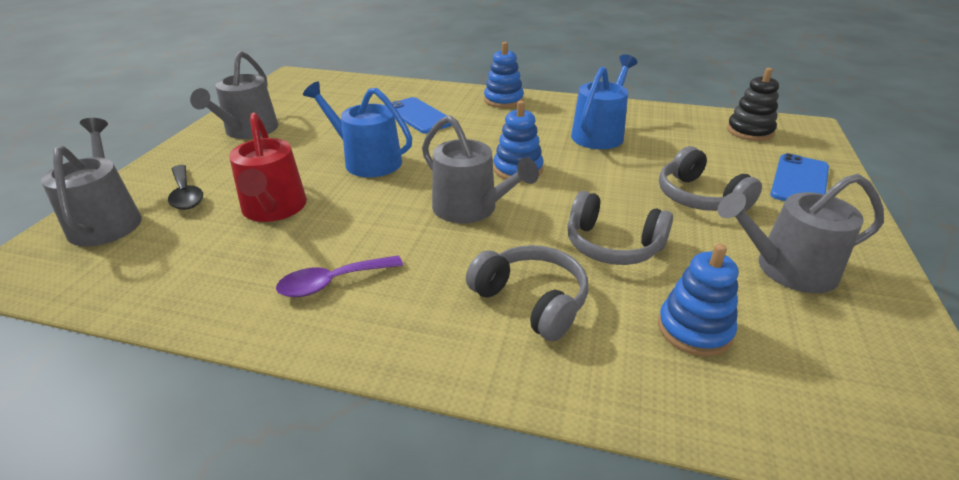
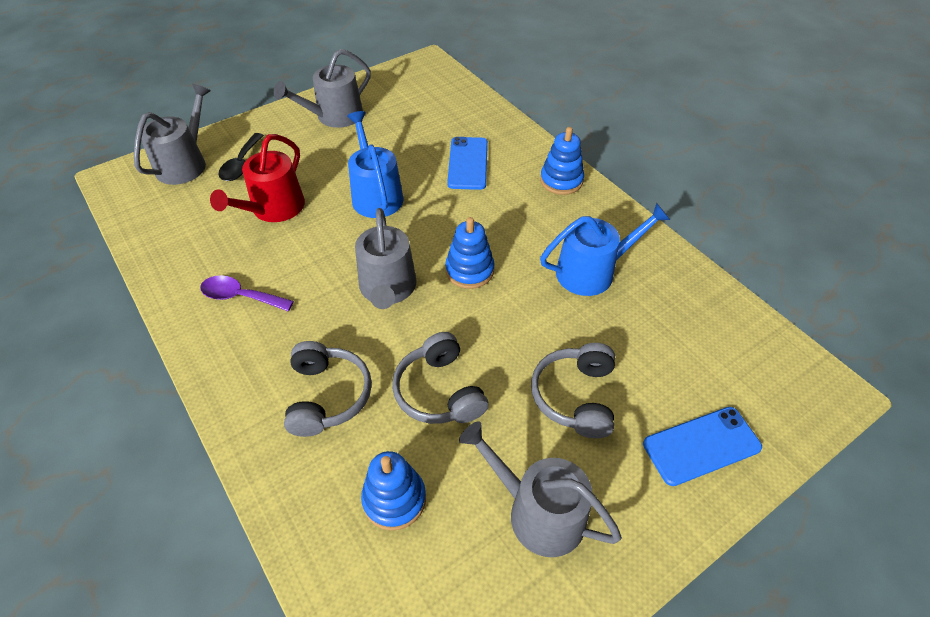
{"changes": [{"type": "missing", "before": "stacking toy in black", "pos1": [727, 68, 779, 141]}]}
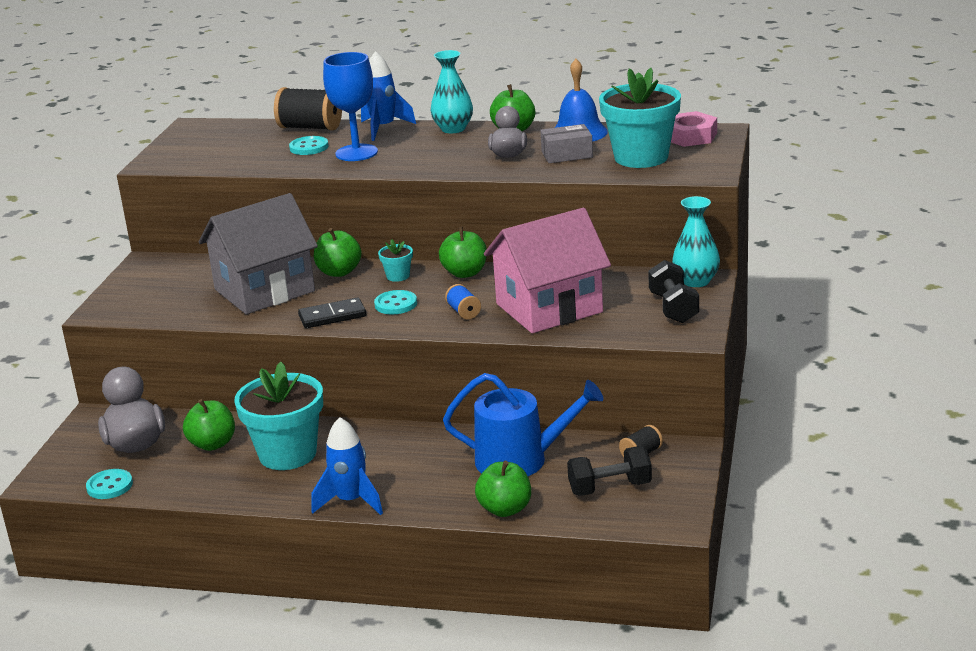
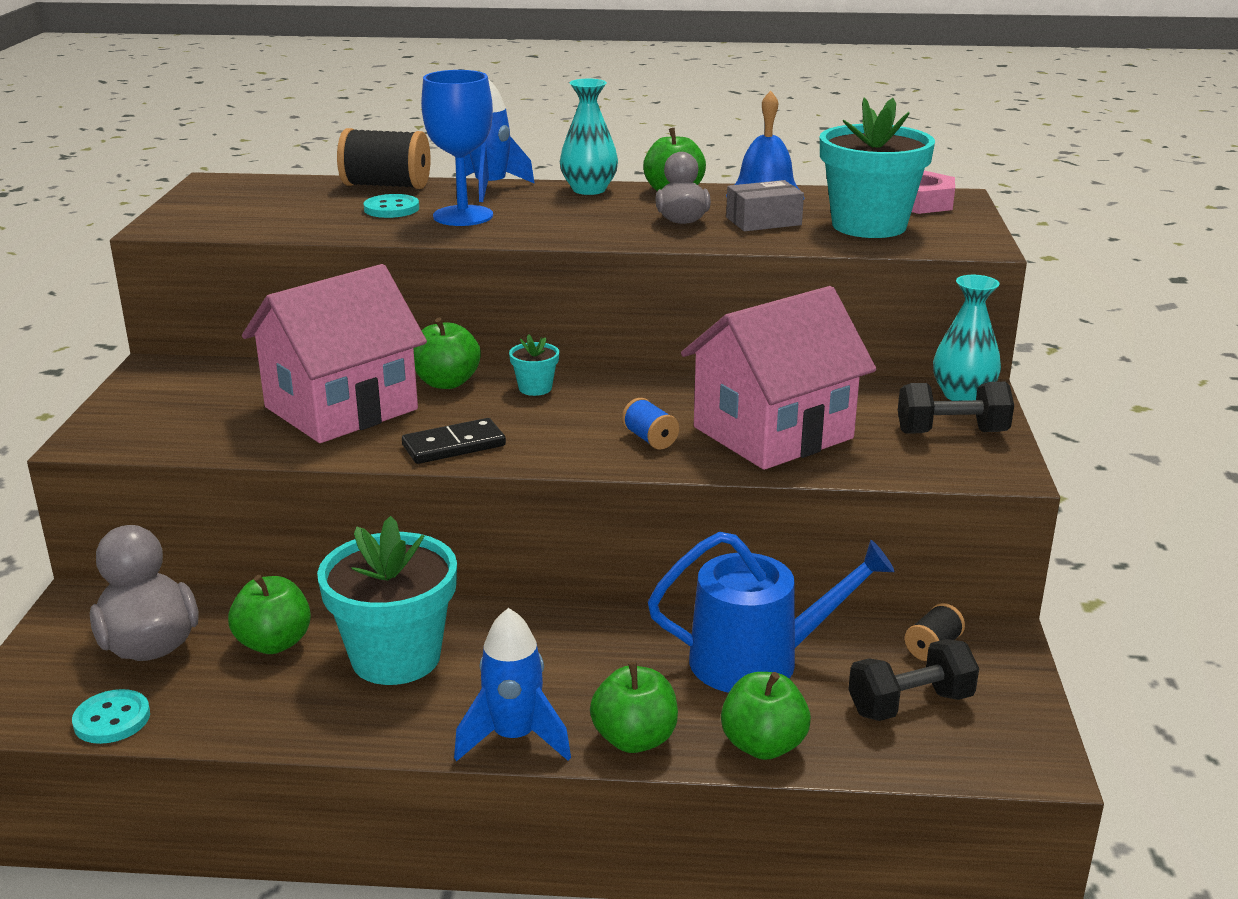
{"changes": [{"type": "missing", "before": "button in turquoise", "pos1": [374, 290, 417, 314]}, {"type": "relocated", "before": "apple in green", "pos1": [439, 226, 487, 278], "pos2": [590, 662, 678, 753]}, {"type": "colour", "before": "house in grey", "after": "house in pink", "pos1": [198, 193, 318, 314], "pos2": [242, 264, 427, 443]}, {"type": "spun", "before": "dumbbell in black", "pos1": [648, 260, 699, 323], "pos2": [898, 382, 1014, 434], "turn": -75}]}
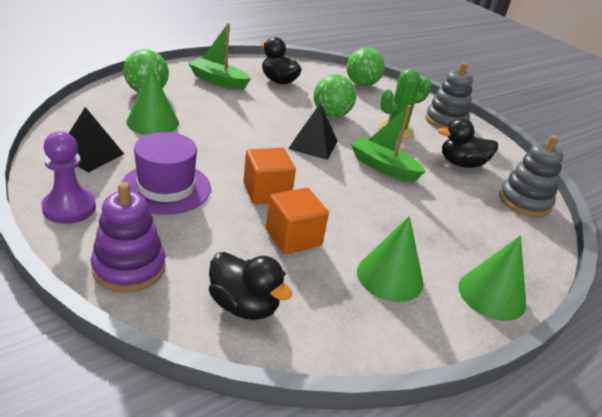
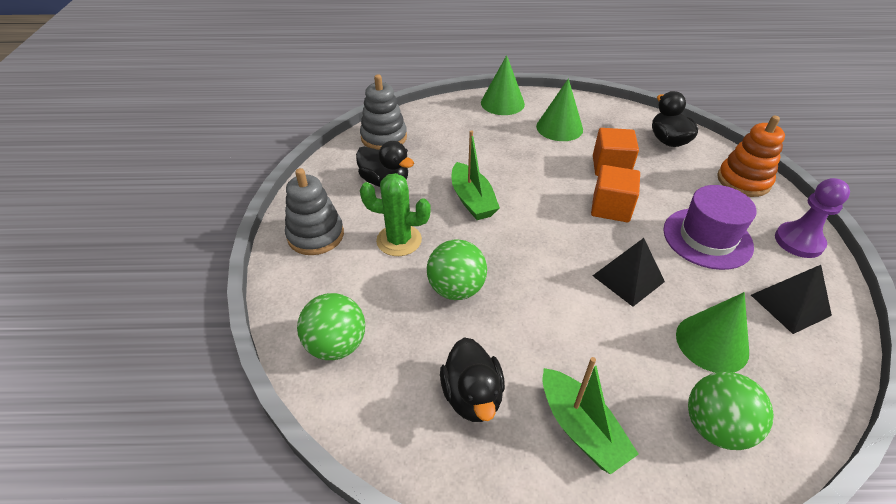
{"changes": [{"type": "relocated", "before": "pyramid in black", "pos1": [288, 103, 338, 160], "pos2": [593, 238, 665, 307]}, {"type": "colour", "before": "stacking toy in purple", "after": "stacking toy in orange", "pos1": [91, 182, 165, 293], "pos2": [717, 116, 785, 197]}]}
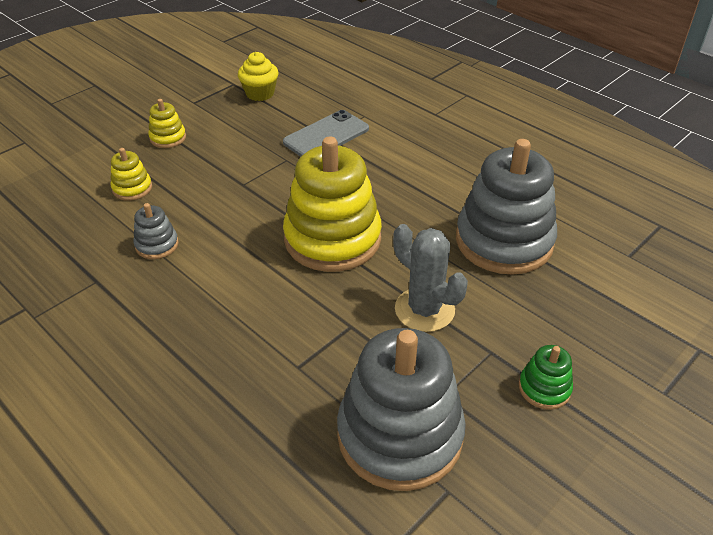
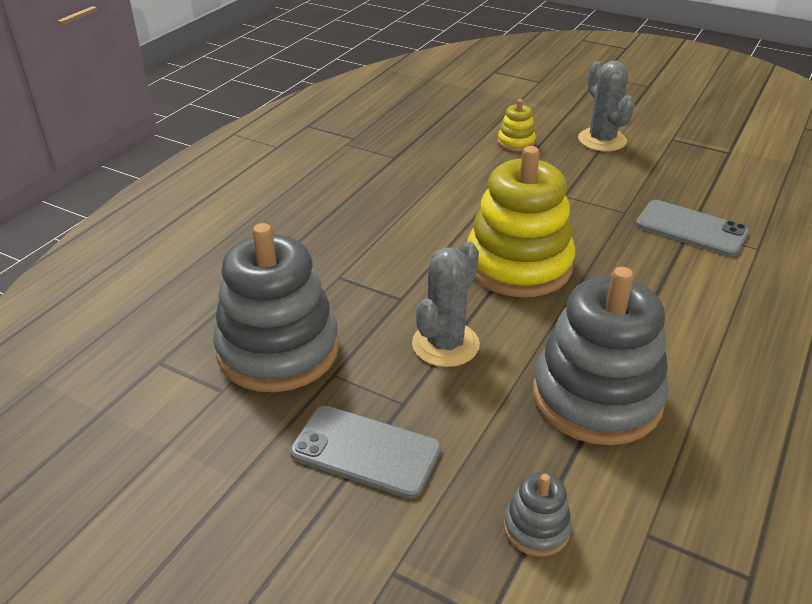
{"changes": [{"type": "missing", "before": "cupcake in yellow", "pos1": [238, 52, 278, 101]}, {"type": "relocated", "before": "stacking toy in grey", "pos1": [133, 203, 179, 259], "pos2": [504, 472, 572, 557]}, {"type": "exchanged", "before": "stacking toy in yellow", "after": "cactus in grey", "pos1": [148, 99, 186, 148], "pos2": [578, 61, 635, 151]}, {"type": "exchanged", "before": "stacking toy in green", "after": "phone in grey", "pos1": [519, 345, 573, 410], "pos2": [290, 406, 441, 499]}]}
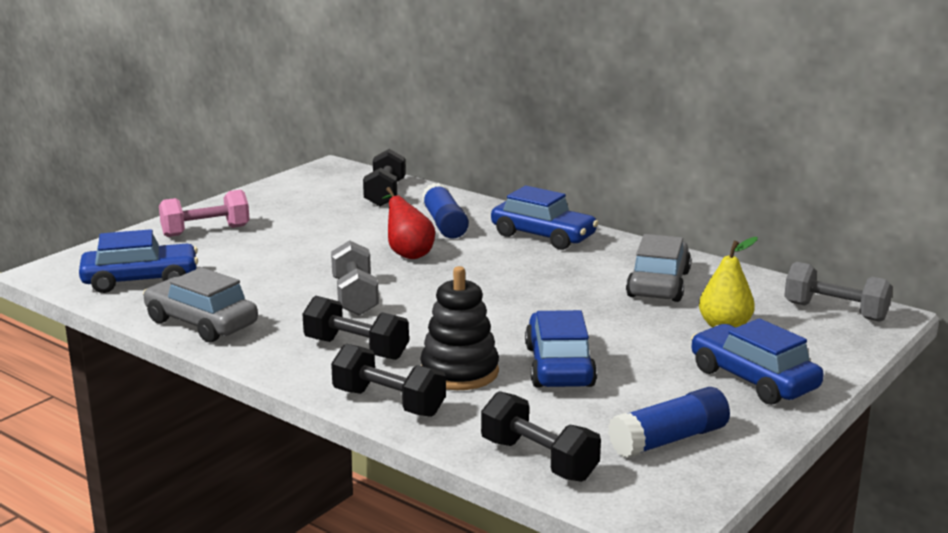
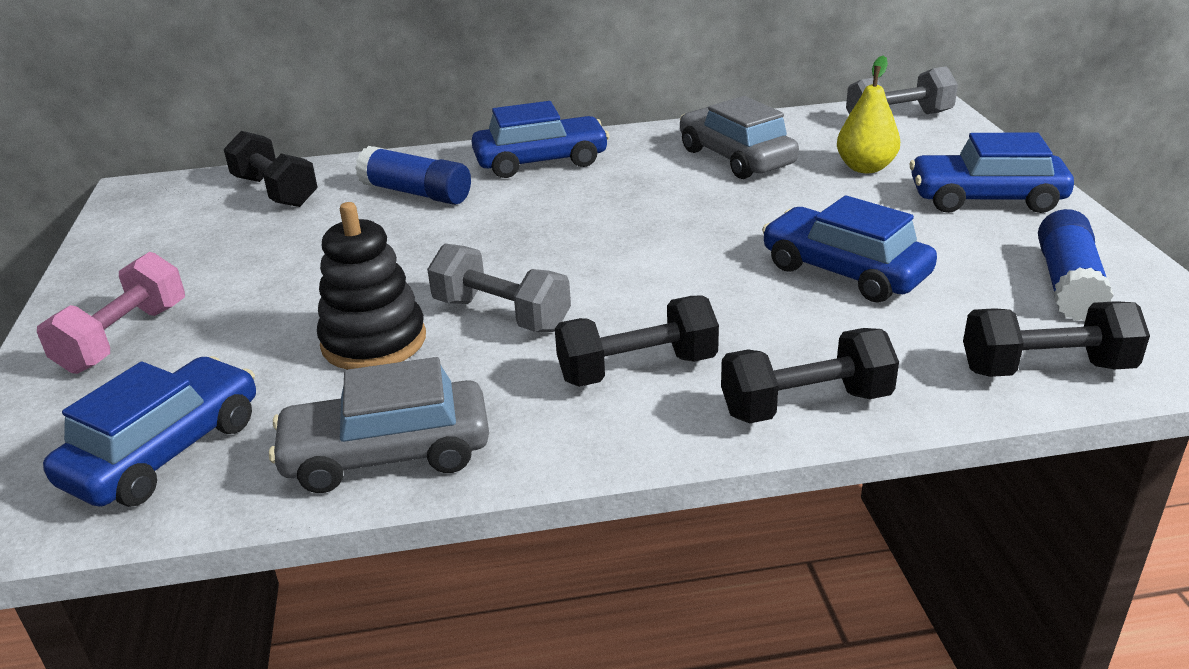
{"changes": [{"type": "missing", "before": "pear in red", "pos1": [382, 187, 435, 259]}, {"type": "relocated", "before": "stacking toy in black", "pos1": [420, 266, 499, 390], "pos2": [317, 202, 426, 370]}]}
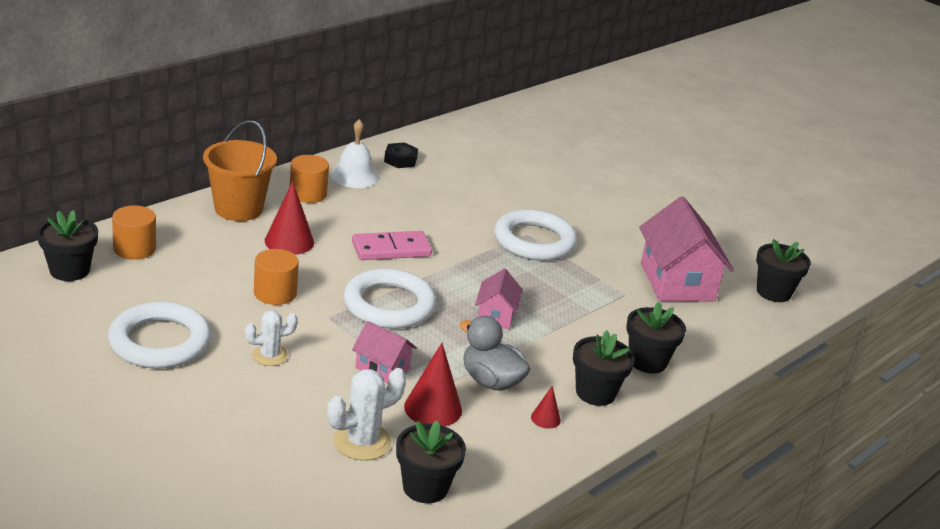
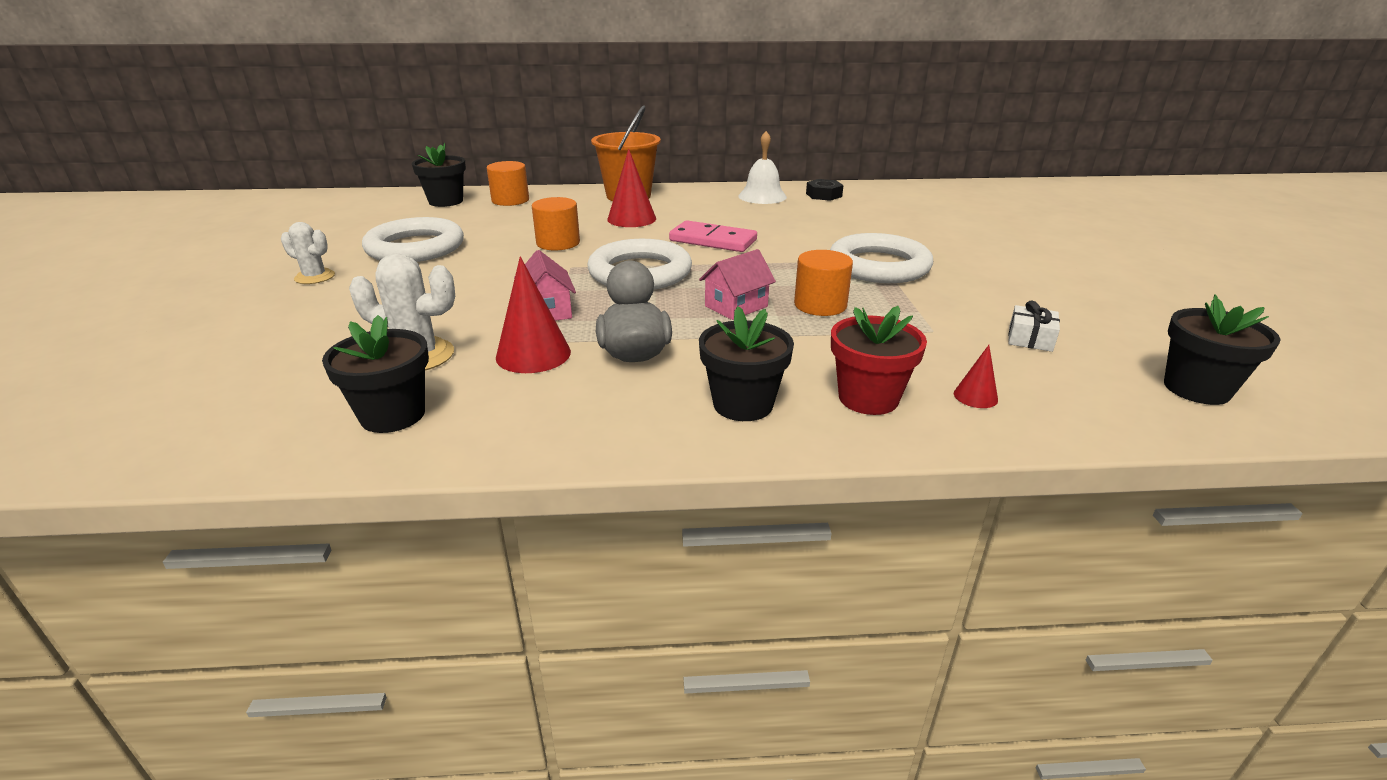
{"changes": [{"type": "relocated", "before": "cactus in white", "pos1": [245, 310, 298, 366], "pos2": [281, 222, 335, 284]}, {"type": "relocated", "before": "cylinder in orange", "pos1": [290, 155, 329, 203], "pos2": [794, 250, 853, 316]}, {"type": "relocated", "before": "cone in red", "pos1": [531, 386, 561, 429], "pos2": [954, 345, 998, 408]}, {"type": "exchanged", "before": "house in pink", "after": "gift in white", "pos1": [639, 197, 734, 302], "pos2": [1008, 301, 1060, 352]}, {"type": "colour", "before": "flower pot in black", "after": "flower pot in red", "pos1": [627, 302, 686, 374], "pos2": [831, 306, 927, 415]}]}
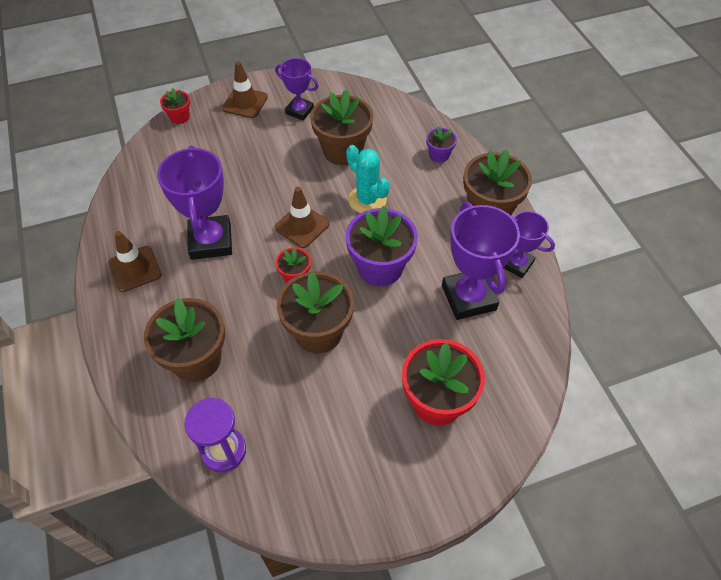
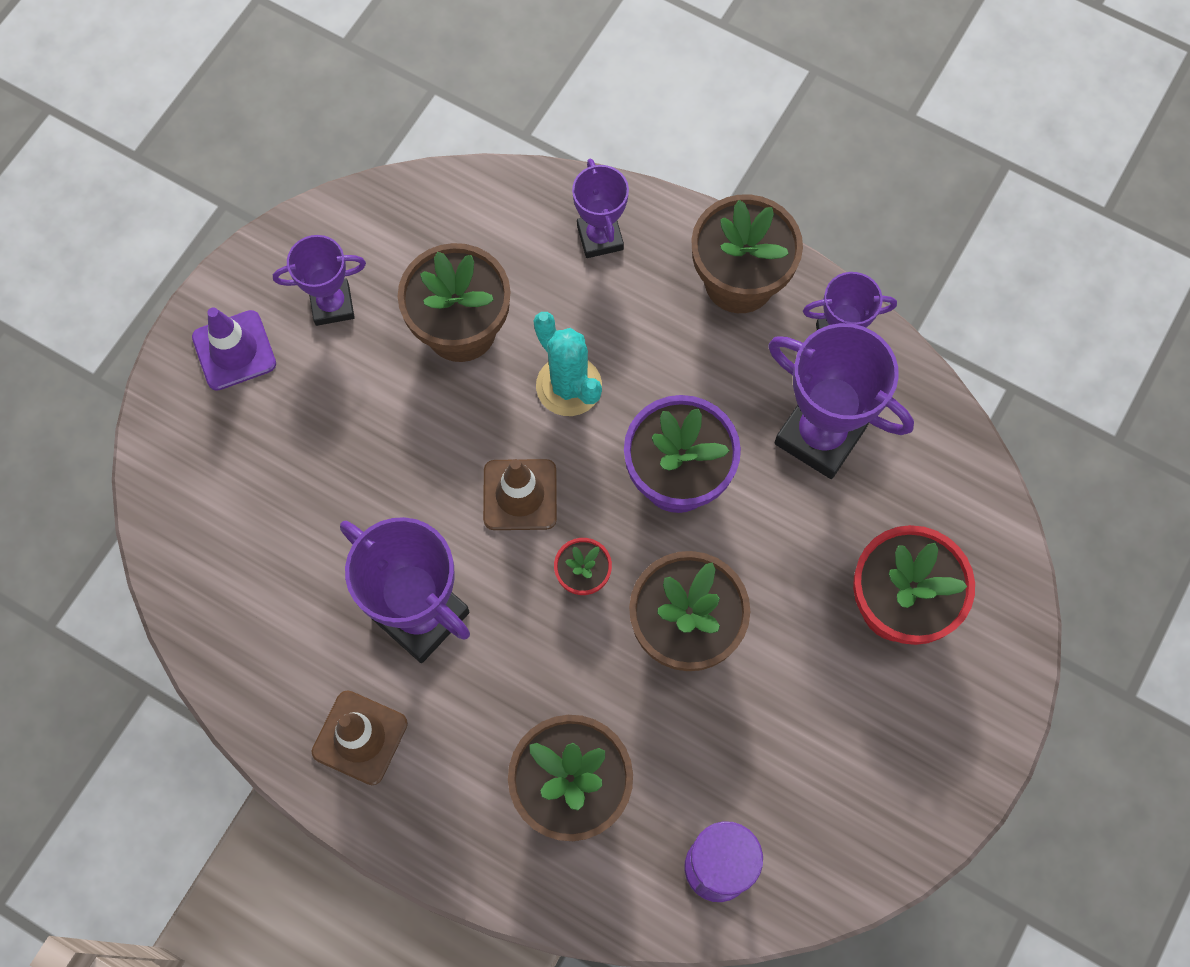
{"changes": [{"type": "missing", "before": "flower pot in red", "pos1": [160, 88, 190, 124]}, {"type": "exchanged", "before": "flower pot in purple", "after": "trophy in purple", "pos1": [426, 126, 457, 163], "pos2": [572, 158, 629, 258]}, {"type": "colour", "before": "traffic cone in brown", "after": "traffic cone in purple", "pos1": [222, 61, 268, 118], "pos2": [192, 307, 276, 391]}, {"type": "spun", "before": "cactus in turquoise", "pos1": [346, 145, 390, 213], "pos2": [534, 312, 602, 416], "turn": 45}]}
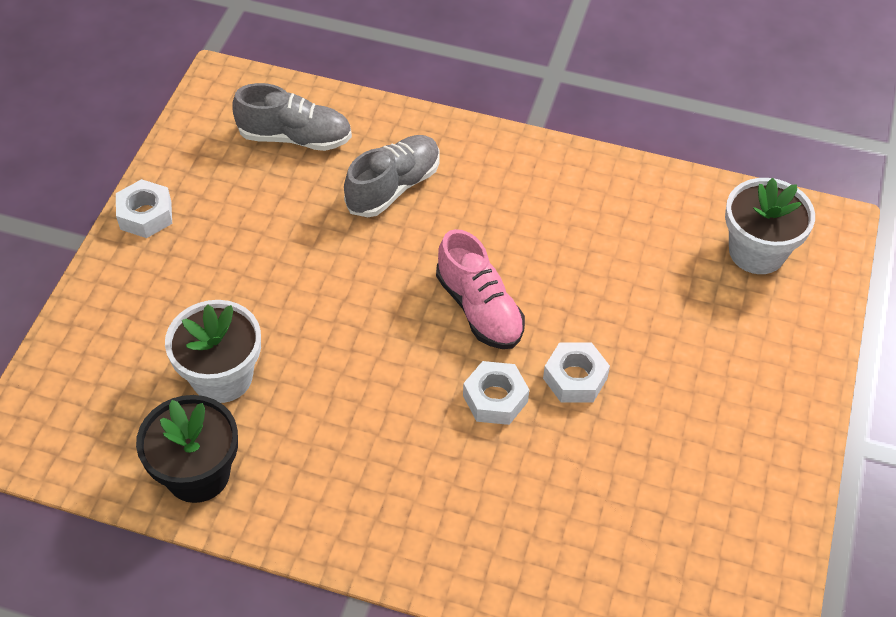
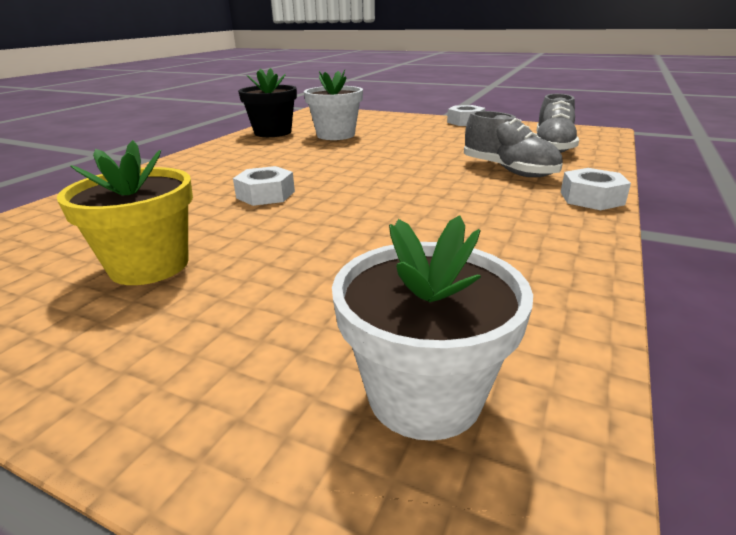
{"changes": [{"type": "missing", "before": "shoe in pink", "pos1": [436, 229, 525, 349]}, {"type": "appeared", "after": "flower pot in yellow", "pos2": [57, 140, 193, 285]}, {"type": "relocated", "before": "nut in white", "pos1": [543, 342, 610, 402], "pos2": [561, 168, 631, 210]}]}
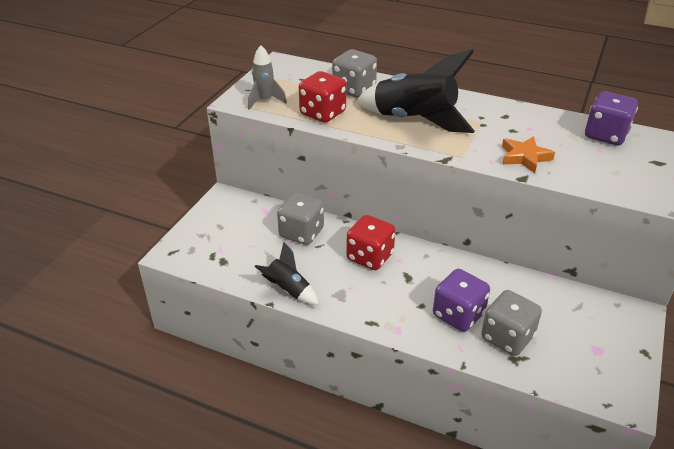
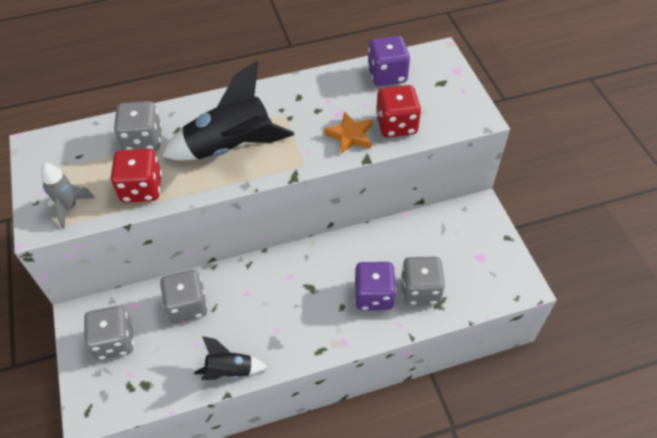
{"changes": [{"type": "appeared", "after": "dice in grey", "pos2": [84, 306, 134, 360]}, {"type": "relocated", "before": "dice in red", "pos1": [346, 215, 395, 270], "pos2": [376, 85, 421, 137]}]}
